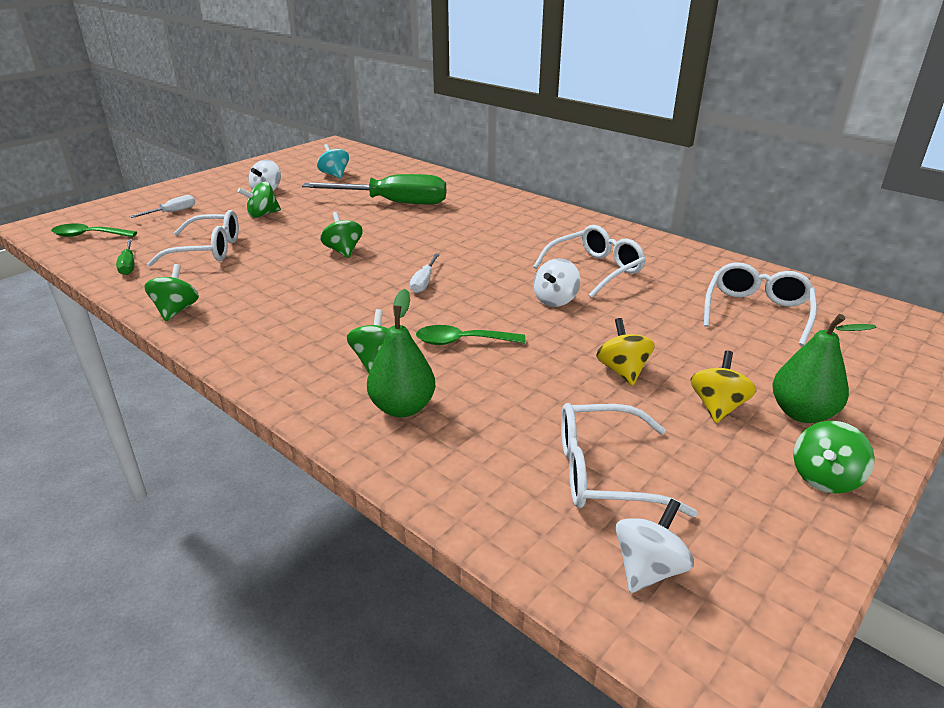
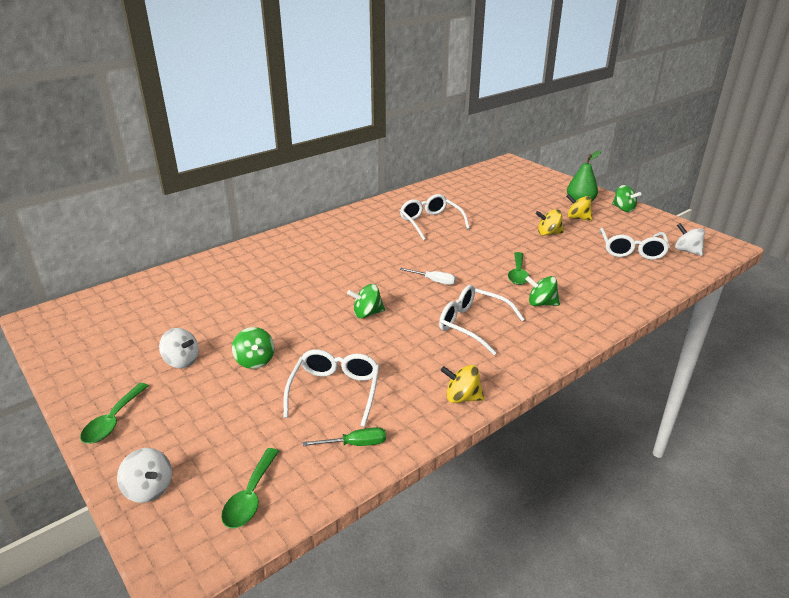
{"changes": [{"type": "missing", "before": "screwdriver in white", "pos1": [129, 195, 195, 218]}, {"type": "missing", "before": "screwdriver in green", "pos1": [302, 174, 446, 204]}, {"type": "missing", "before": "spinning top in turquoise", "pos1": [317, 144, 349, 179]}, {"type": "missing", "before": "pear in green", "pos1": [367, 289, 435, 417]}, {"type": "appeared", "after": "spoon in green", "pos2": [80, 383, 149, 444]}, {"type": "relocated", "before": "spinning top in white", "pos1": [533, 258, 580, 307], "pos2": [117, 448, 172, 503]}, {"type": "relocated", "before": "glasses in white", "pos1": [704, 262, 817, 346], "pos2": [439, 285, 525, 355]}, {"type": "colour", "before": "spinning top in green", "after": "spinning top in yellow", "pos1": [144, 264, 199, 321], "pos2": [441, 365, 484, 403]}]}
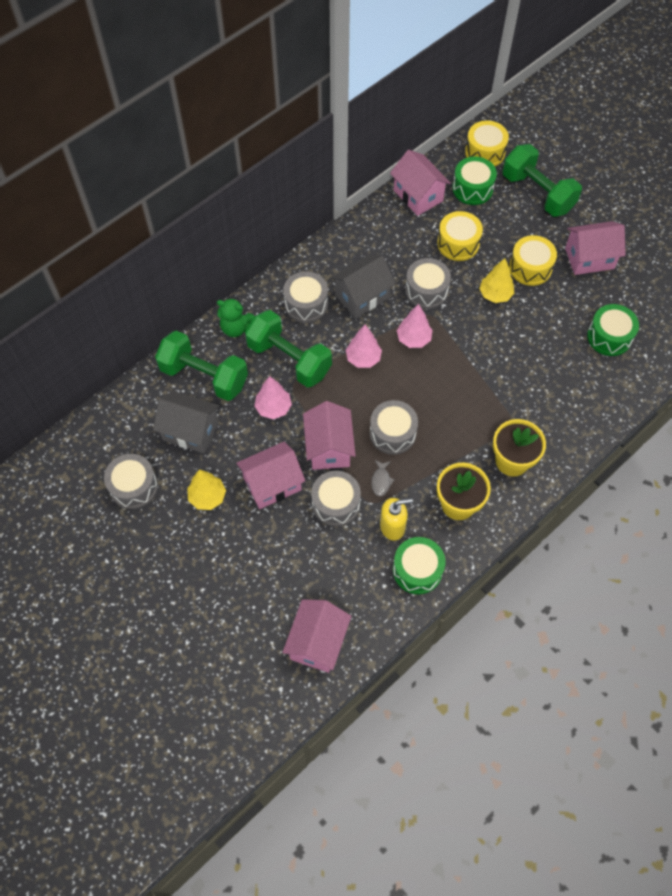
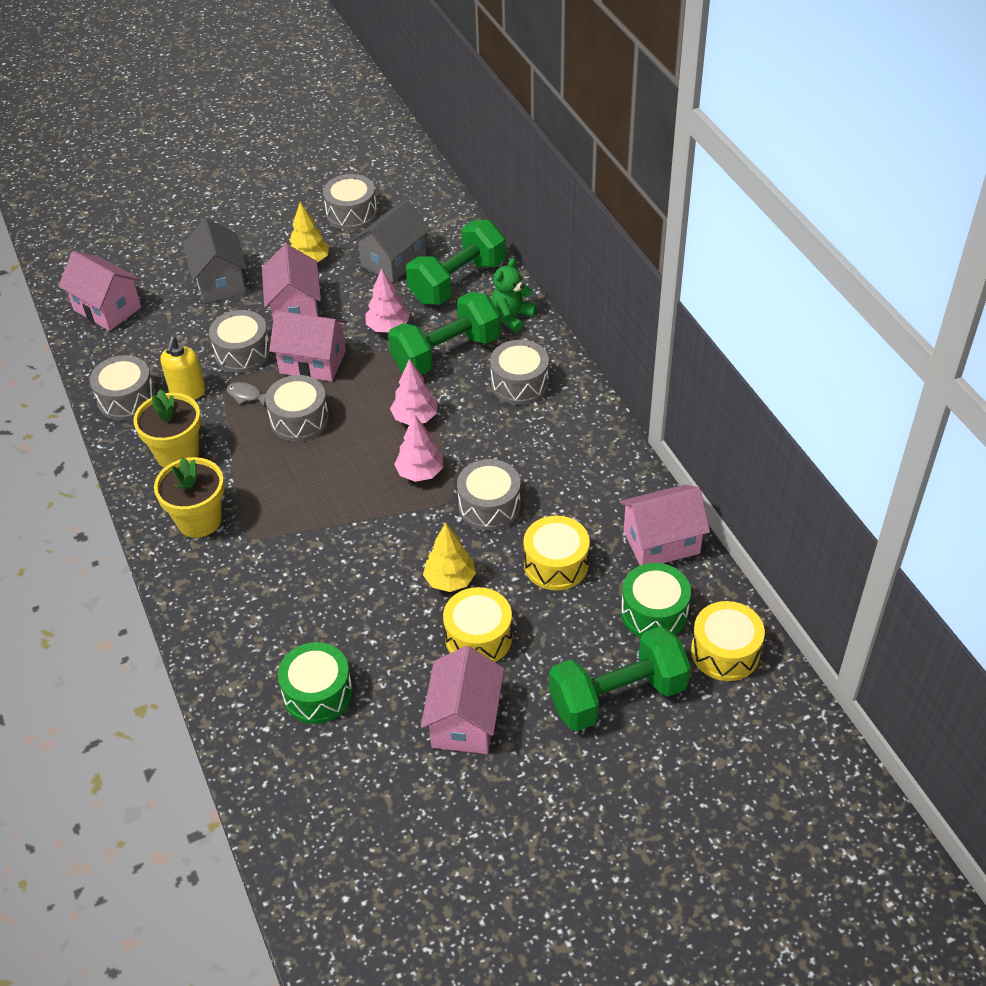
{"changes": [{"type": "relocated", "before": "house in grey", "pos1": [331, 254, 396, 319], "pos2": [183, 218, 247, 303]}, {"type": "colour", "before": "drum in green", "after": "drum in grey", "pos1": [393, 537, 445, 594], "pos2": [90, 355, 156, 421]}]}
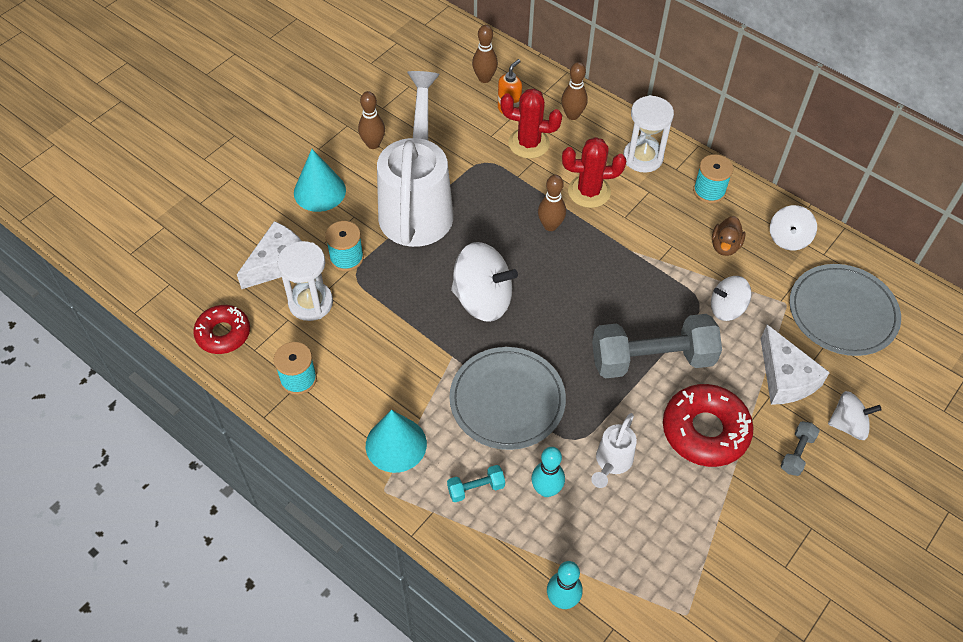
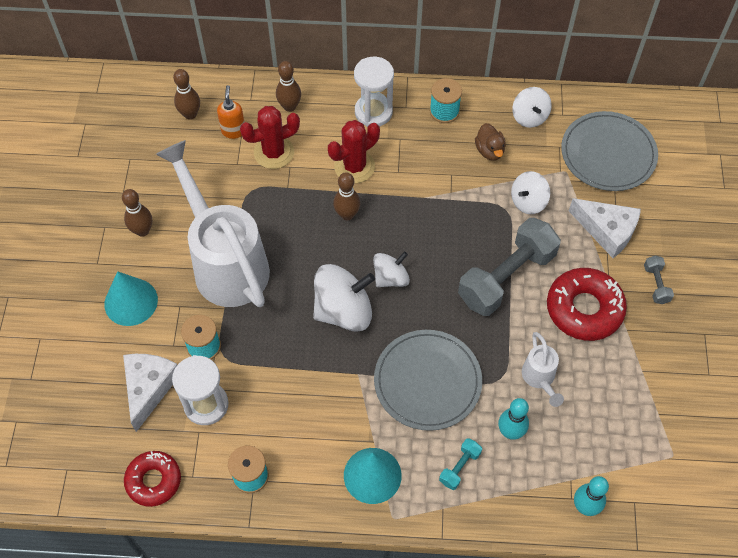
{"changes": [{"type": "relocated", "before": "spinning top in white", "pos1": [828, 391, 882, 440], "pos2": [373, 252, 410, 287]}]}
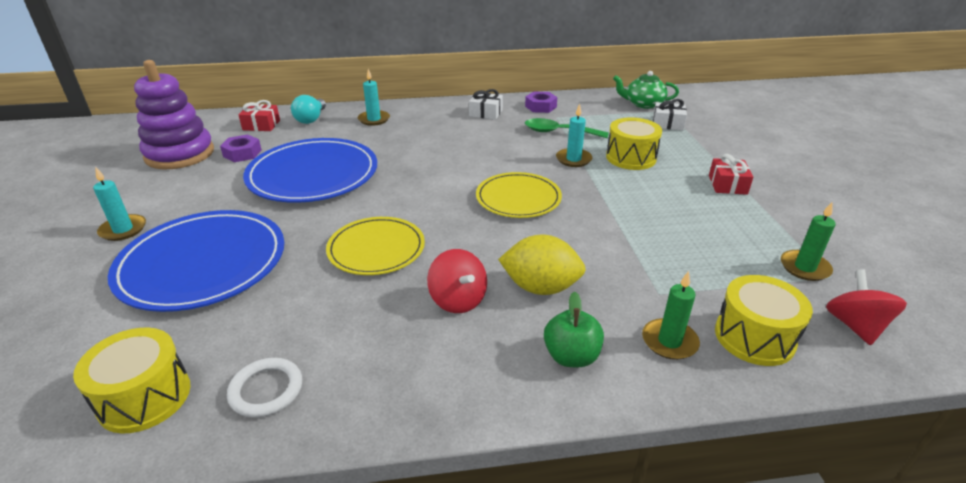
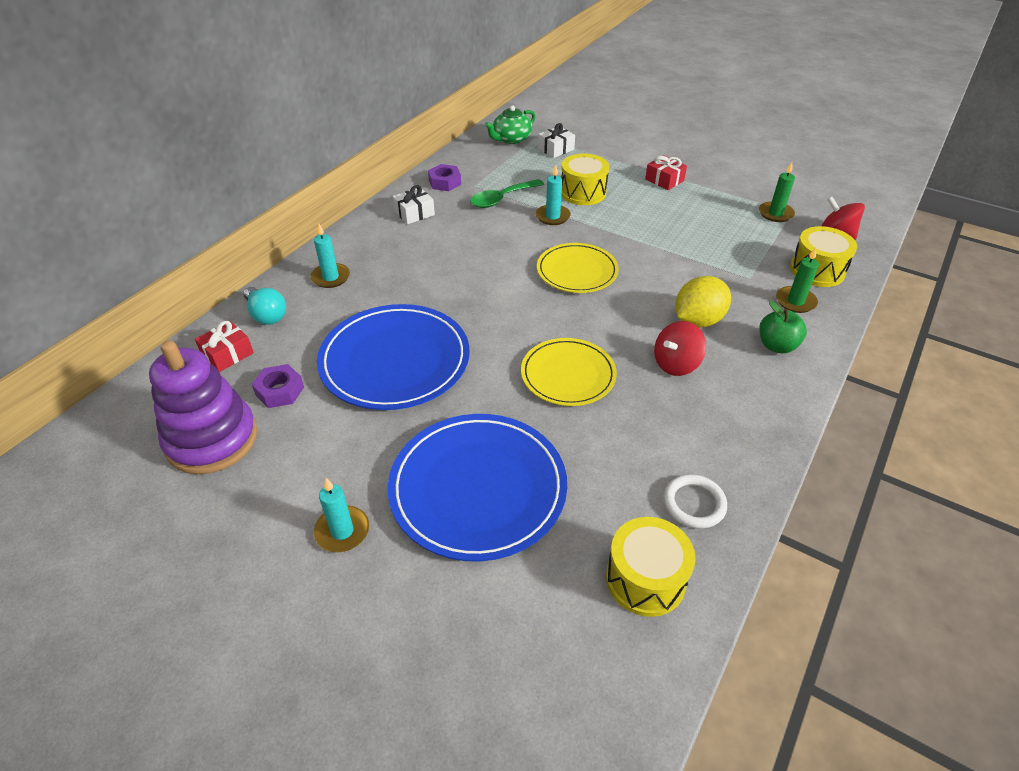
{"changes": [{"type": "spun", "before": "spinning top in red", "pos1": [427, 249, 487, 313], "pos2": [654, 321, 706, 376], "turn": 135}]}
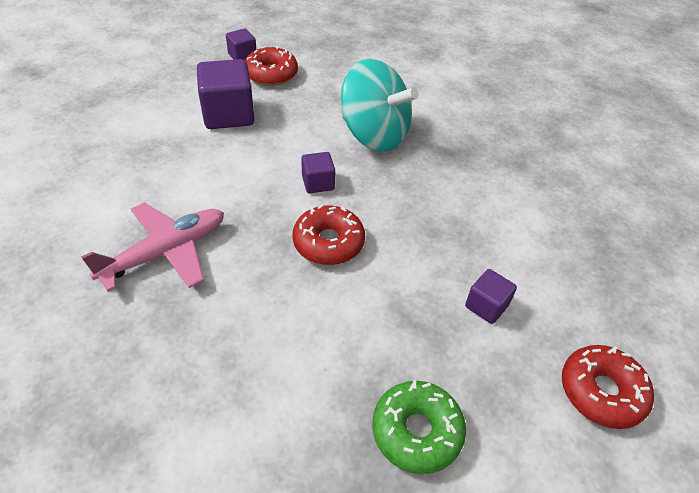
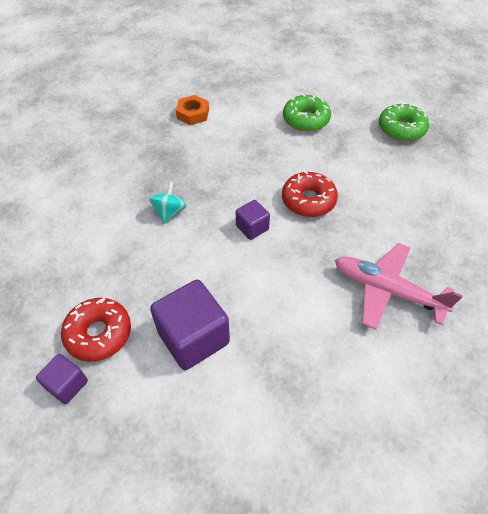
{"changes": [{"type": "missing", "before": "donut in red", "pos1": [562, 345, 654, 429]}, {"type": "appeared", "after": "nut in orange", "pos2": [176, 95, 209, 125]}, {"type": "exchanged", "before": "cube in purple", "after": "donut in green", "pos1": [465, 269, 517, 324], "pos2": [283, 94, 331, 132]}, {"type": "size", "before": "spinning top in turquoise", "pos1": [341, 59, 419, 152], "pos2": [149, 182, 187, 224], "scale": 0.45}]}
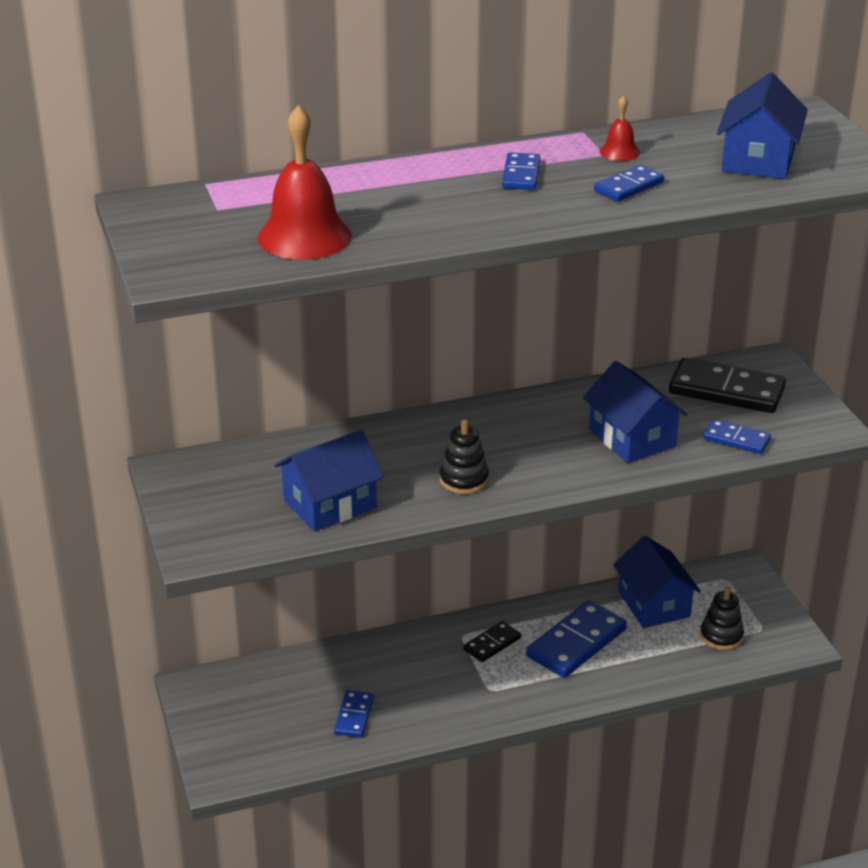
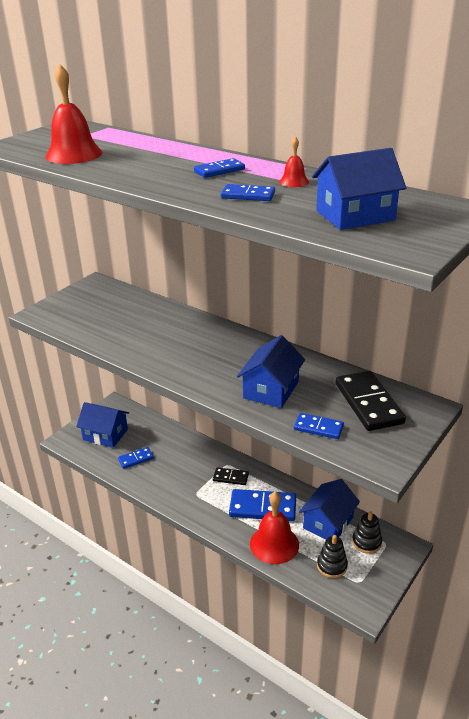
{"changes": [{"type": "appeared", "after": "bell in red", "pos2": [250, 492, 299, 564]}, {"type": "relocated", "before": "house in blue", "pos1": [274, 430, 383, 532], "pos2": [76, 402, 129, 448]}, {"type": "relocated", "before": "stacking toy in black", "pos1": [440, 419, 489, 494], "pos2": [352, 511, 382, 554]}, {"type": "spun", "before": "domino in blue", "pos1": [703, 419, 771, 454], "pos2": [294, 413, 344, 439], "turn": -60}]}
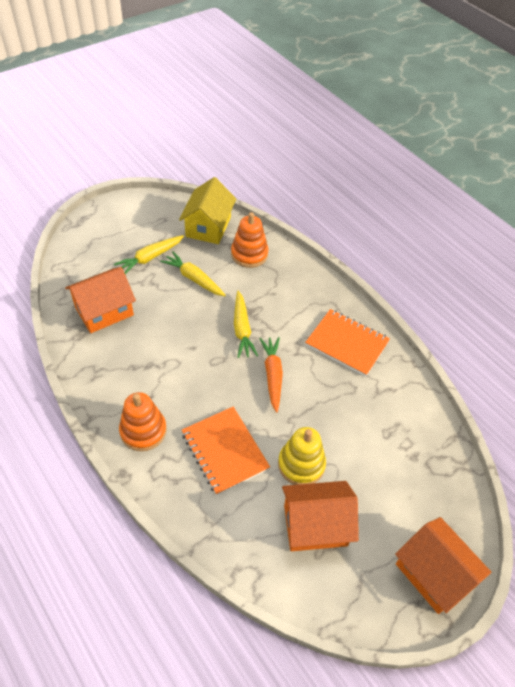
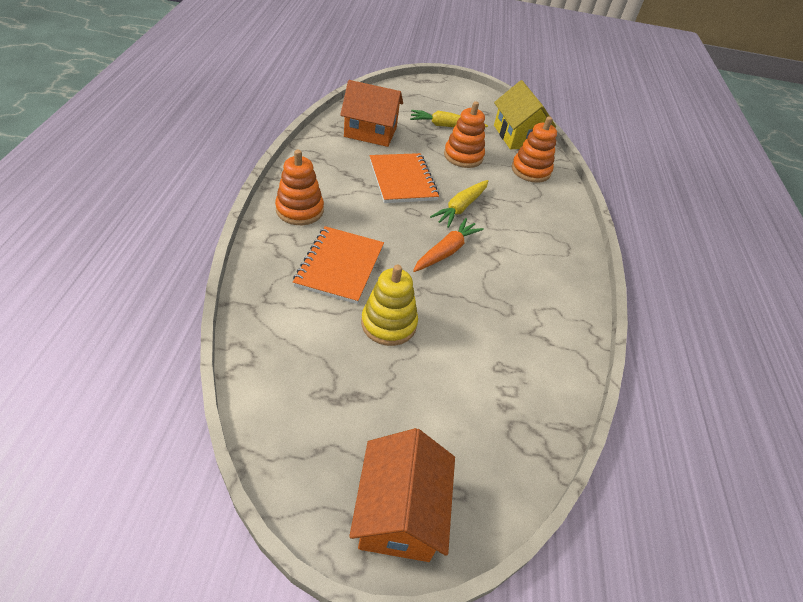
{"changes": [{"type": "missing", "before": "house in orange", "pos1": [282, 481, 359, 551]}, {"type": "relocated", "before": "notebook in orange", "pos1": [305, 309, 390, 377], "pos2": [370, 153, 439, 203]}, {"type": "exchanged", "before": "carrot in yellow", "after": "stacking toy in orange", "pos1": [160, 251, 226, 296], "pos2": [444, 101, 485, 168]}, {"type": "spun", "before": "house in yellow", "pos1": [179, 177, 236, 244], "pos2": [494, 80, 556, 149], "turn": -75}]}
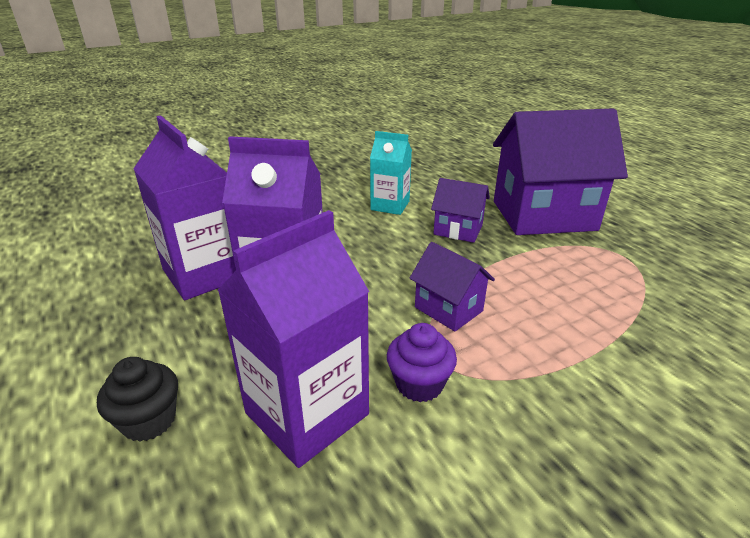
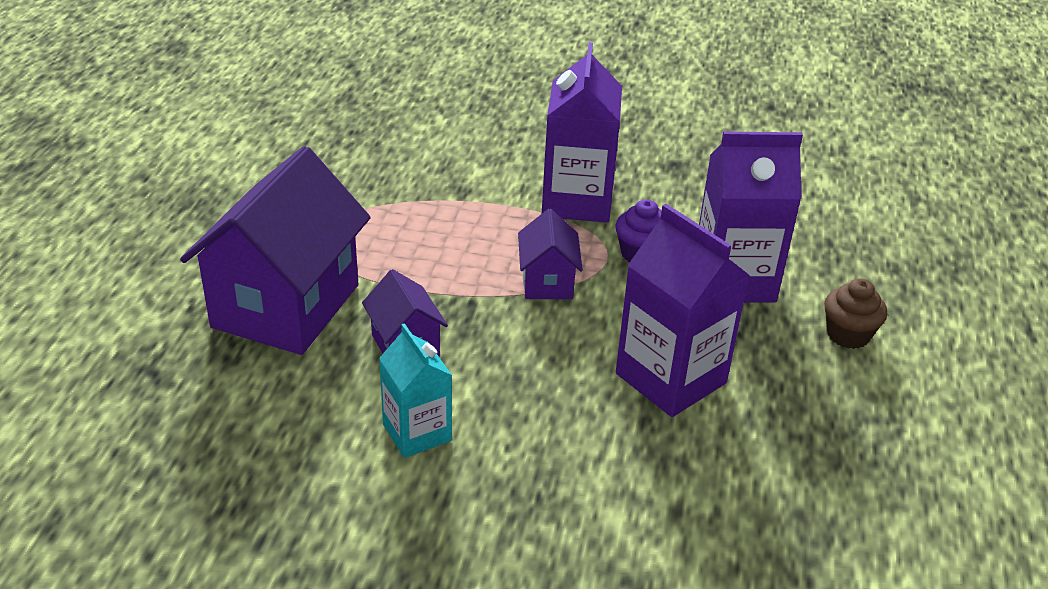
{"changes": [{"type": "relocated", "before": "carton in purple", "pos1": [134, 116, 236, 300], "pos2": [542, 42, 622, 223]}, {"type": "colour", "before": "cupcake in black", "after": "cupcake in brown", "pos1": [97, 357, 178, 442], "pos2": [824, 278, 887, 349]}, {"type": "spun", "before": "house in purple", "pos1": [493, 109, 628, 235], "pos2": [180, 146, 371, 355], "turn": 75}]}
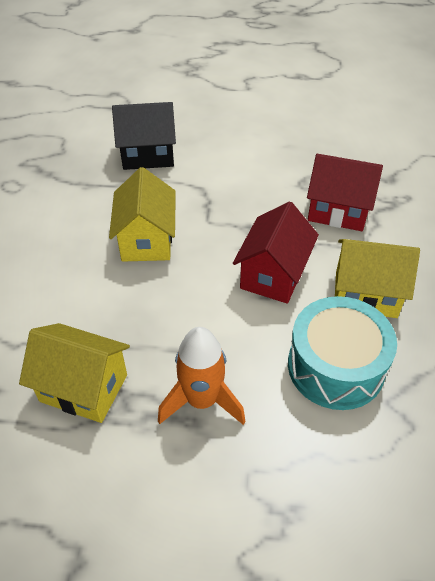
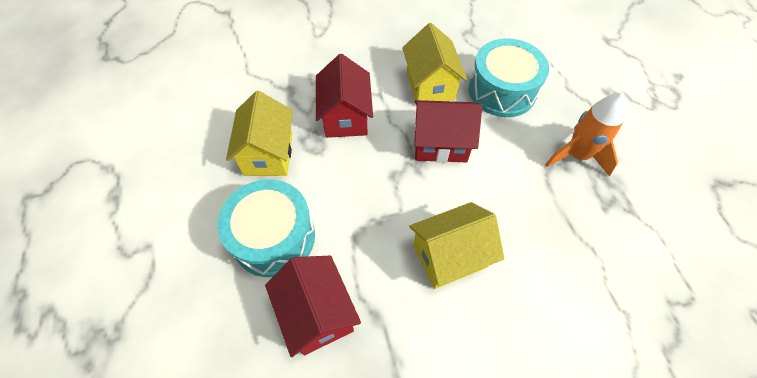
{"changes": [{"type": "appeared", "after": "drum in turquoise", "pos2": [217, 179, 315, 277]}, {"type": "relocated", "before": "house in yellow", "pos1": [19, 323, 130, 423], "pos2": [226, 91, 293, 176]}, {"type": "colour", "before": "house in black", "after": "house in red", "pos1": [112, 102, 176, 170], "pos2": [265, 256, 361, 357]}]}
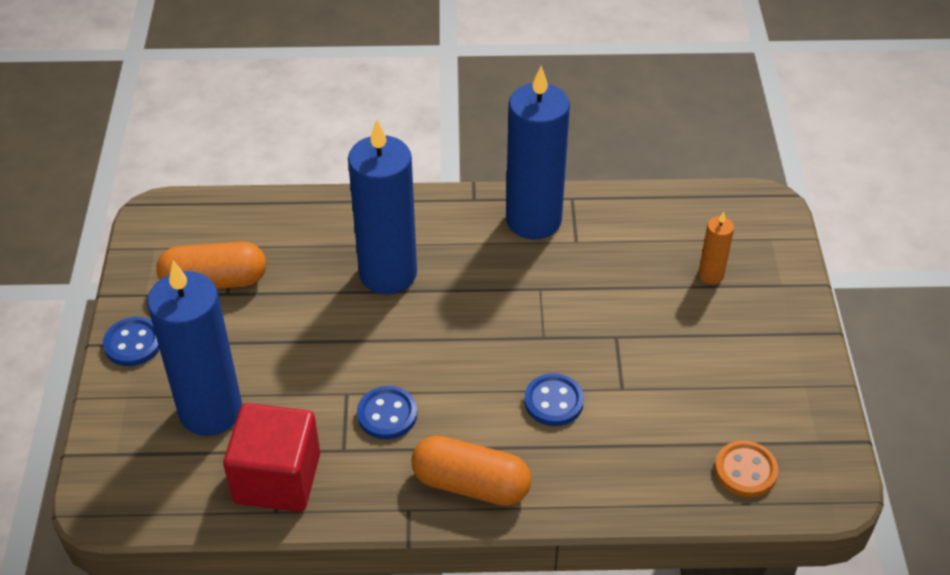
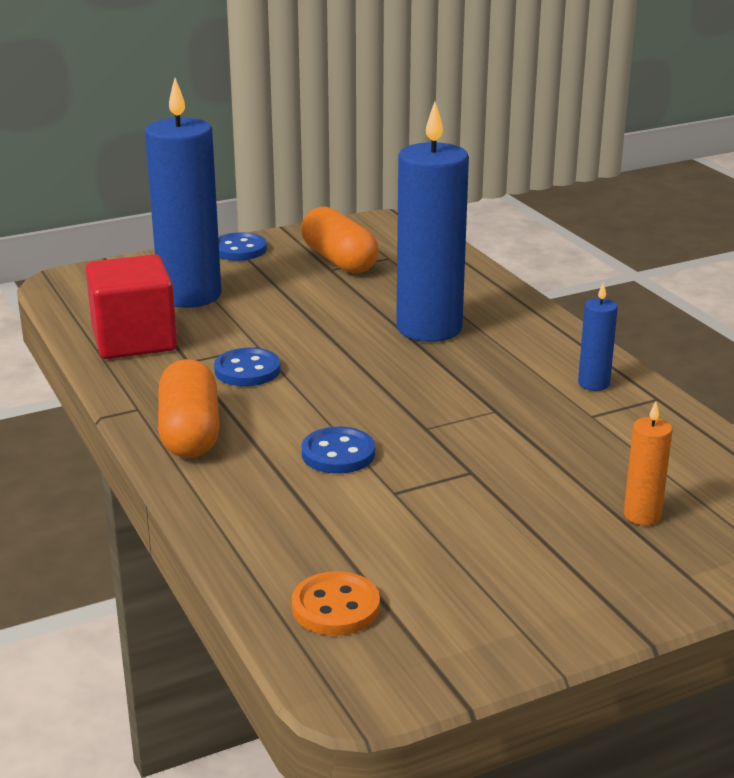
{"changes": [{"type": "size", "before": "candle in blue", "pos1": [506, 66, 570, 239], "pos2": [578, 282, 618, 391], "scale": 0.44}]}
